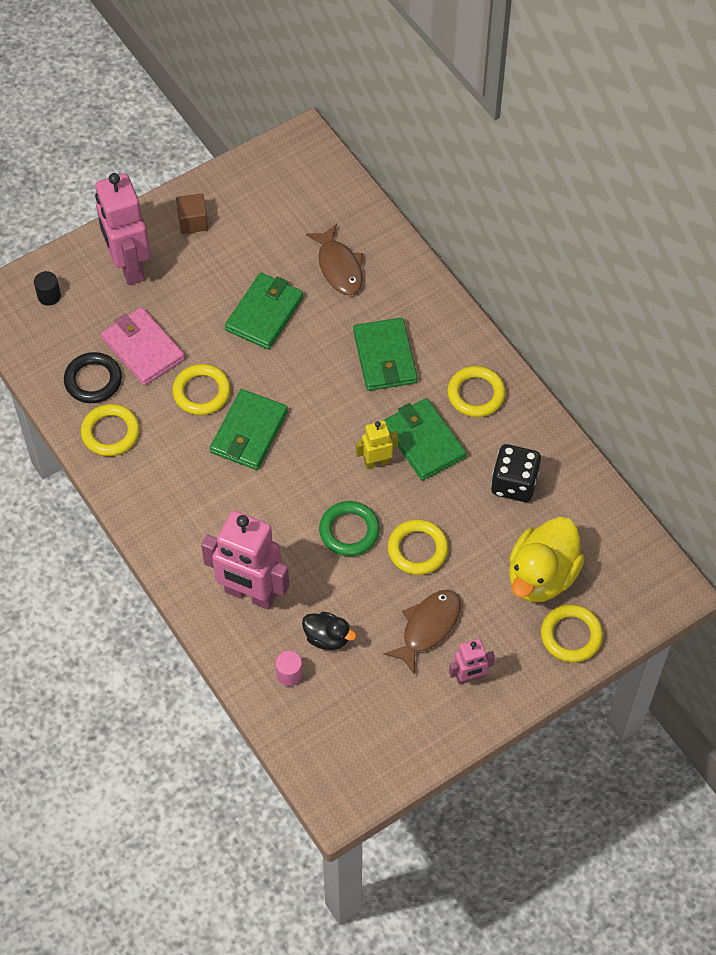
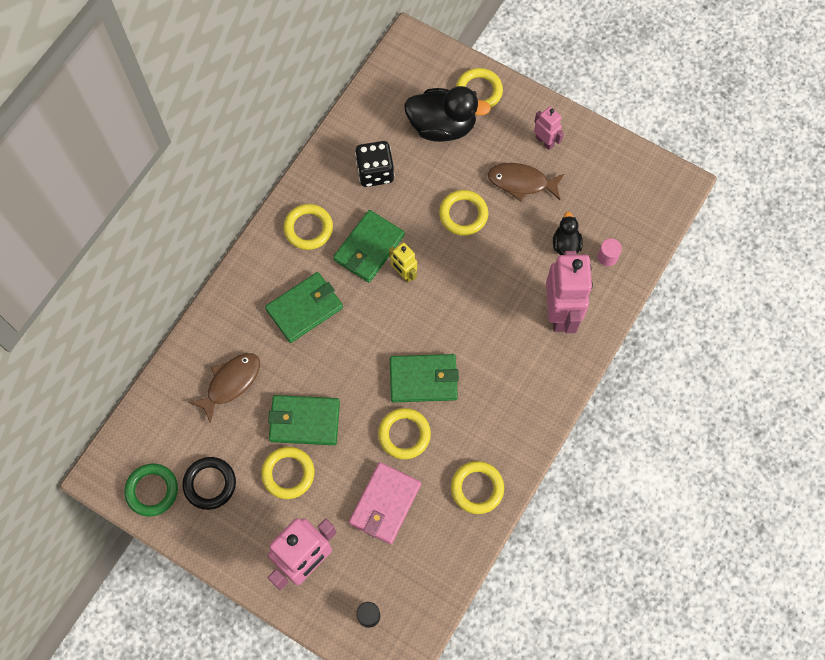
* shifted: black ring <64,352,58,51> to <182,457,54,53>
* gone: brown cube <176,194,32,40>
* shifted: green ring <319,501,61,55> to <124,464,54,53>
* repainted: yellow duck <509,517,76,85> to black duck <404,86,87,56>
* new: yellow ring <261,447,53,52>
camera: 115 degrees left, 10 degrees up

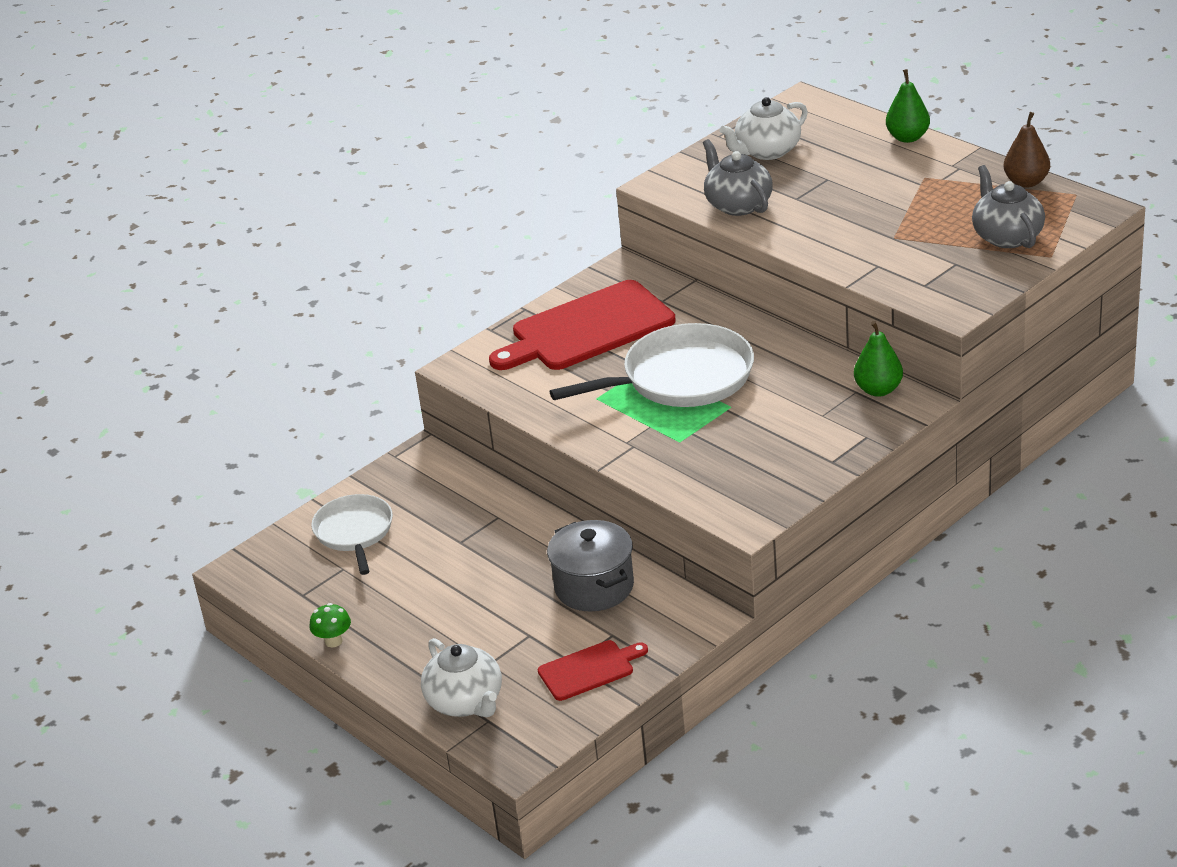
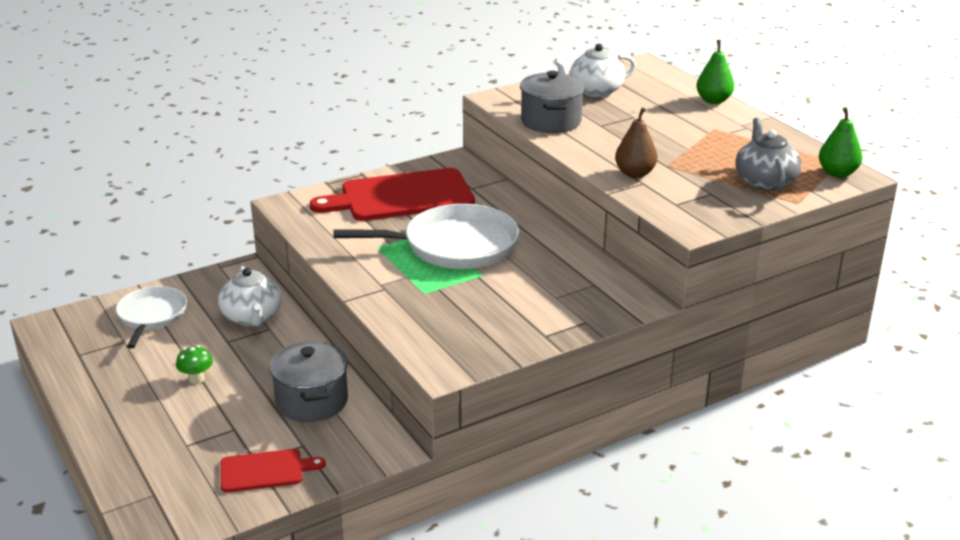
* shifted: green mushroom <309,603,42,44> to <176,345,37,39>
* shifted: white teapot <421,638,81,79> to <218,266,64,60>
* swapped: grey teapot <703,139,70,77> to grey pot <520,71,65,62>
* shifted: green pear <854,321,49,76> to <819,107,43,71>
* shifted: brown pear <1004,112,46,76> to <615,107,42,71>
camera: 10 degrees right, 5 degrees down

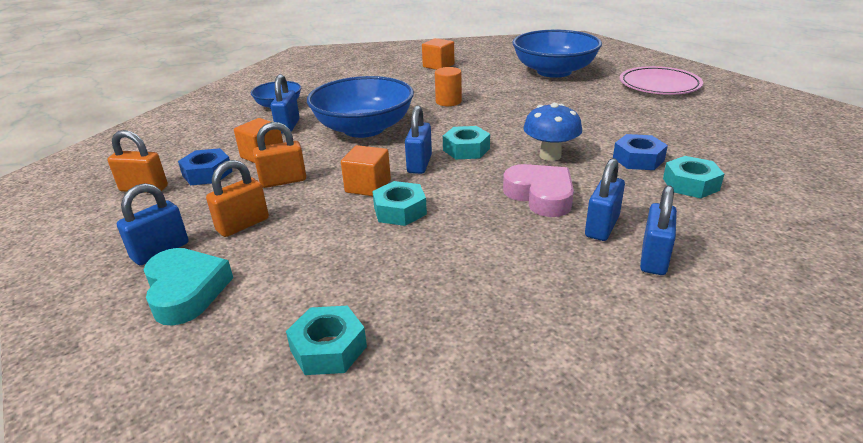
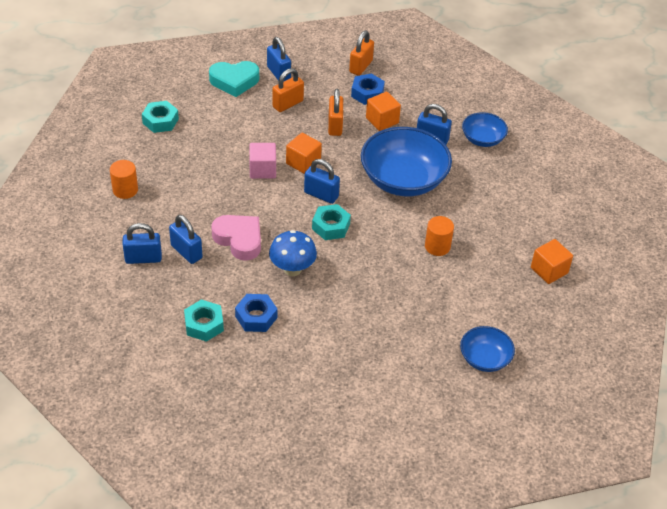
* rotated: orange padlock <206,160,63,77> = <272,68,32,44> 75 degrees clockwise
* swapped: turquoise nut <372,181,55,45> to pink cube <249,143,27,36>
* rotated: pink heart <503,164,71,53> = <211,215,50,46> 120 degrees counterclockwise
* scaled: blue bowl <513,29,89,49> = <460,326,55,46> x0.53
* gone: pink plate <620,66,83,29>
* rotated: blue padlock <640,185,37,90> = <122,223,40,41> 45 degrees counterclockwise
* new: orange cylinder <110,160,28,39>
camera: 105 degrees right, 15 degrees up

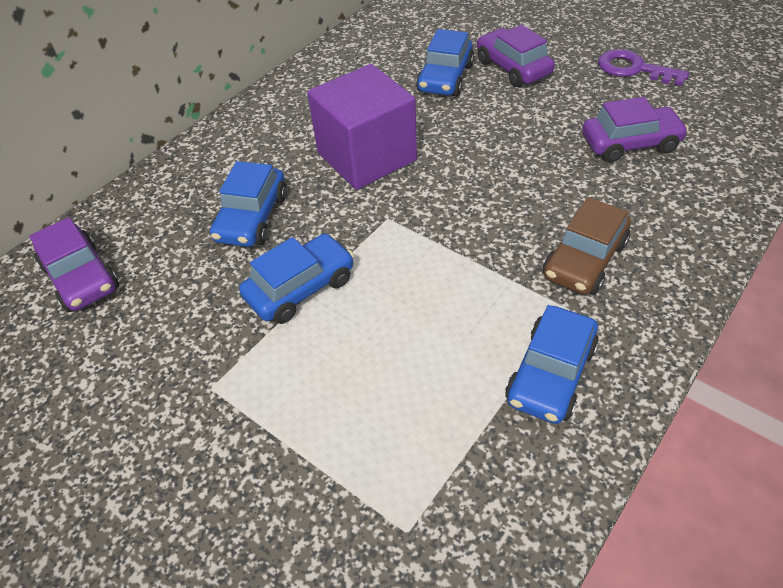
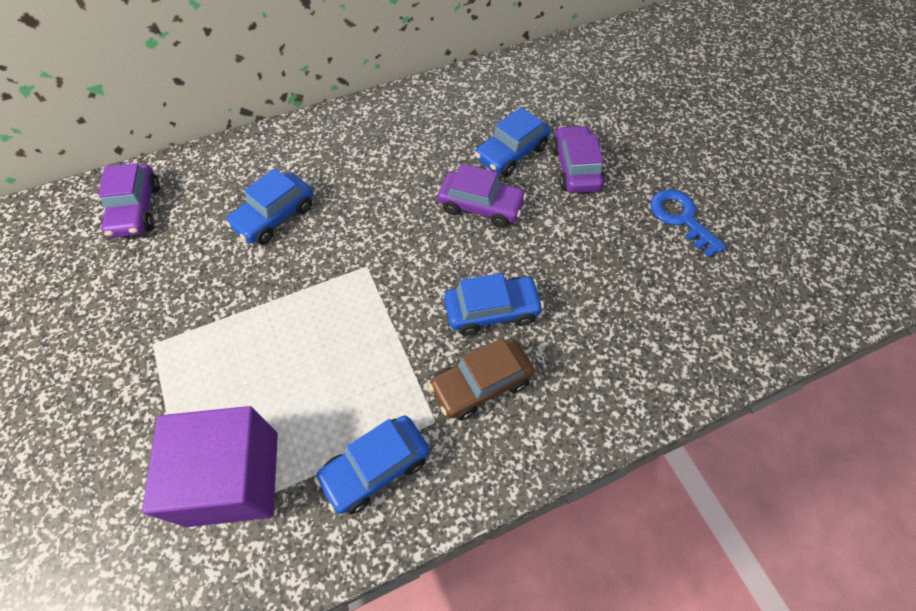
* shifted: blue car <239,234,115,90> to <444,273,100,63>
* shifted: purple cube <307,64,110,126> to <142,406,136,121>
* shifted: purple car <582,97,107,65> to <438,164,89,64>
* repainted: purple key <598,49,91,37> to blue key <650,189,76,68>
camera: 25 degrees right, 10 degrees up

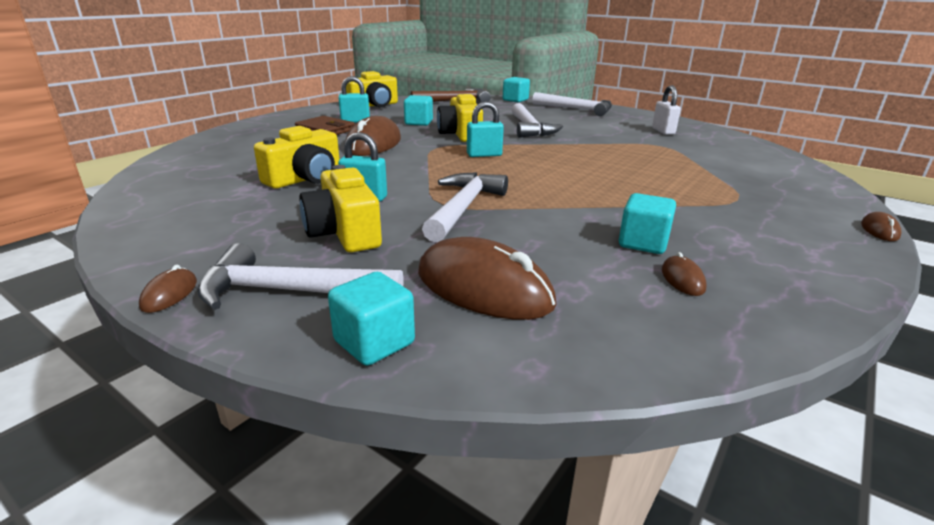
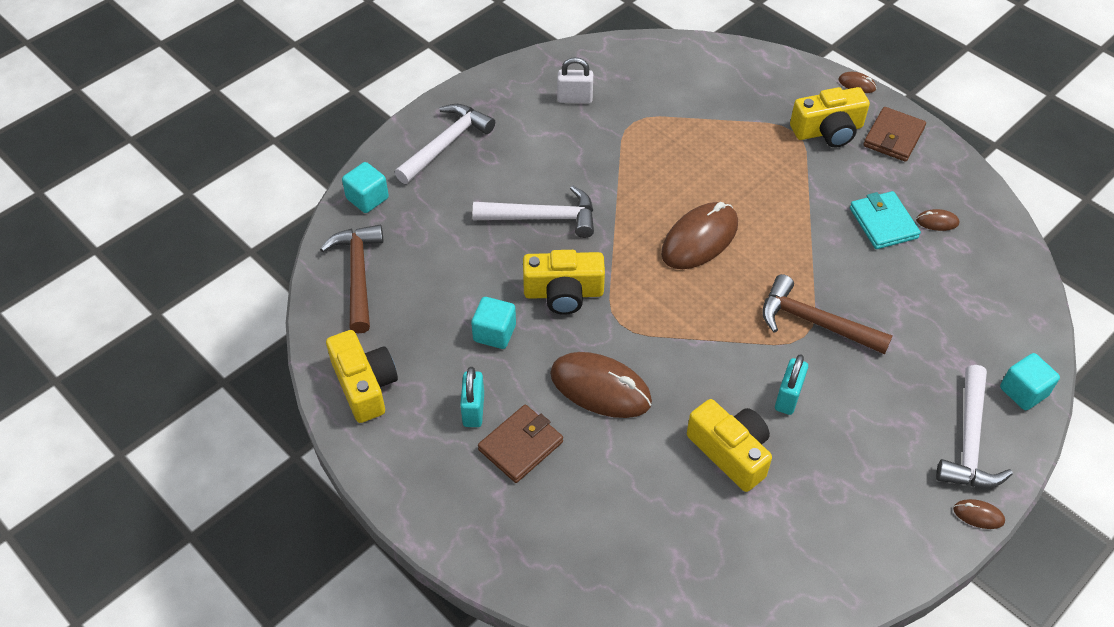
* shifted: yellow camera <299,165,83,87> to <790,87,80,61>
* shifted: brown mouse <418,237,138,83> to <661,202,77,67>
* repainted: white hammer <422,172,86,70> to brown hammer <762,274,131,80>
* gone: turquoise padlock <467,101,37,56>
* swapped: turquoise cube <619,193,57,61> to turquoise wallet <850,191,71,58>
* new: brown wallet <863,107,63,55>
camera: 80 degrees left, 25 degrees up

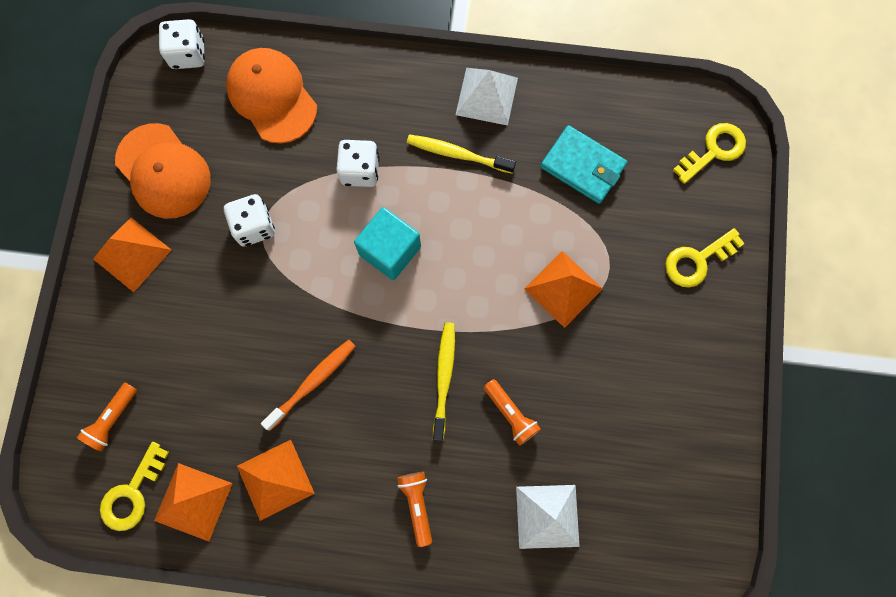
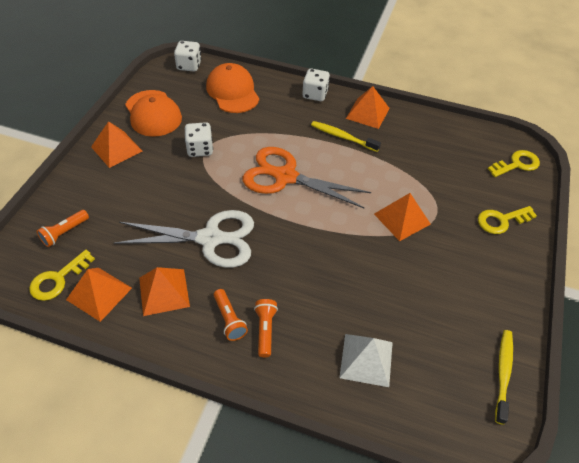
* swapped: orange toothbrush <261,339,95,92> to white scissors <114,210,140,58>
* shifted: white dice <336,140,44,47> to <302,69,28,32>
* swapped: turquoise cube <354,207,67,73> to orange scissors <243,147,128,61>
* shifted: yellow toothbrush <433,322,22,119> to <495,330,18,95>
* repainted: white pyramid <456,68,62,58> to orange pyramid <346,86,44,43>
* shifted: orange flashlight <483,379,58,67> to <214,289,34,52>
* gone: turquoise wallet <540,125,87,79>
camera: 10 degrees right, 25 degrees down

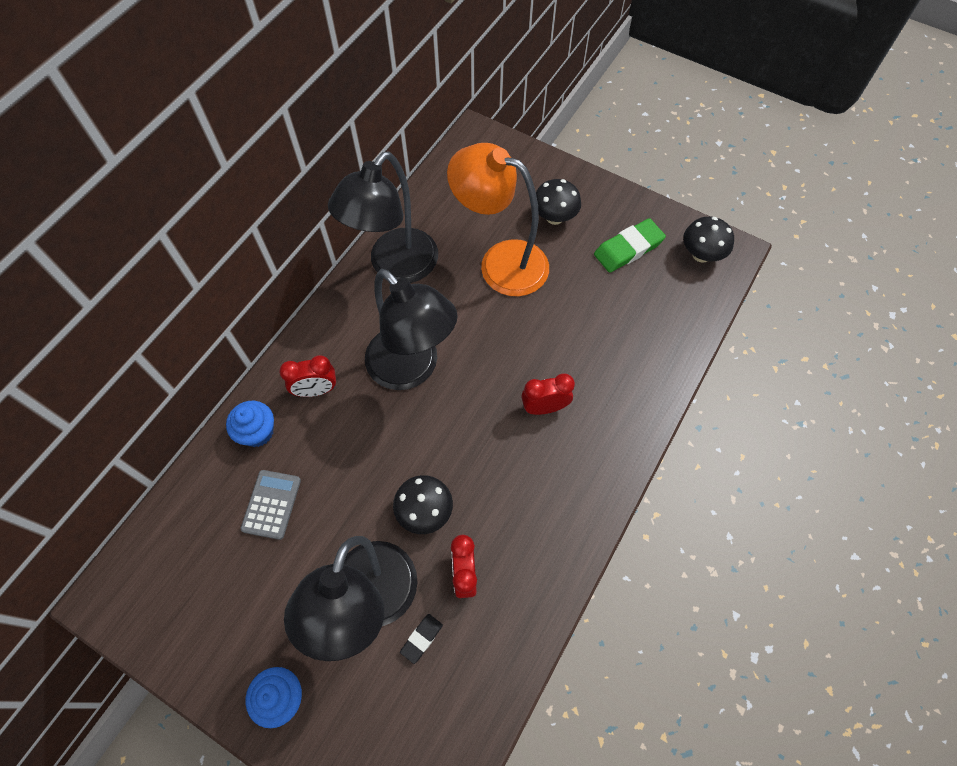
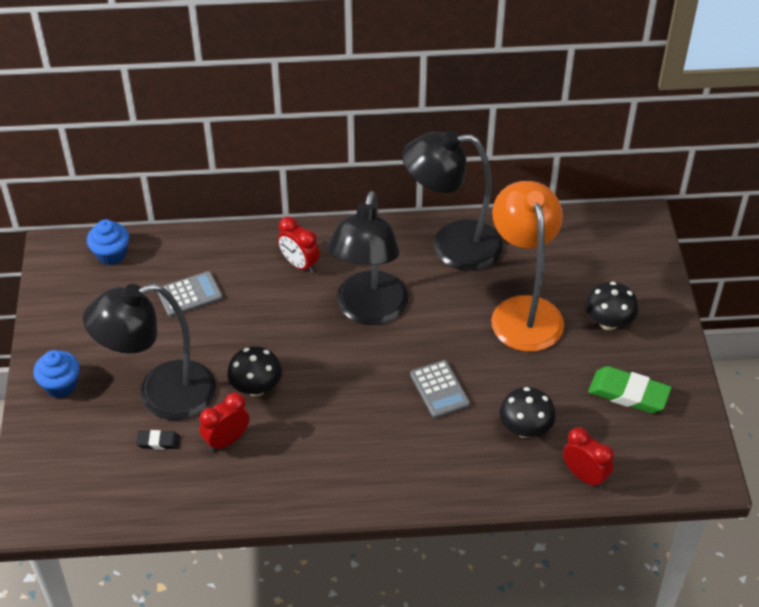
* shifted: blue cupcake <226,401,48,46> to <87,219,42,46>
* shifted: red clock <521,373,54,42> to <563,427,51,61>
* shifted: black mushroom <683,217,51,46> to <499,387,57,51>
* new: grey calculator <410,360,60,58>
camera: 55 degrees right, 15 degrees down

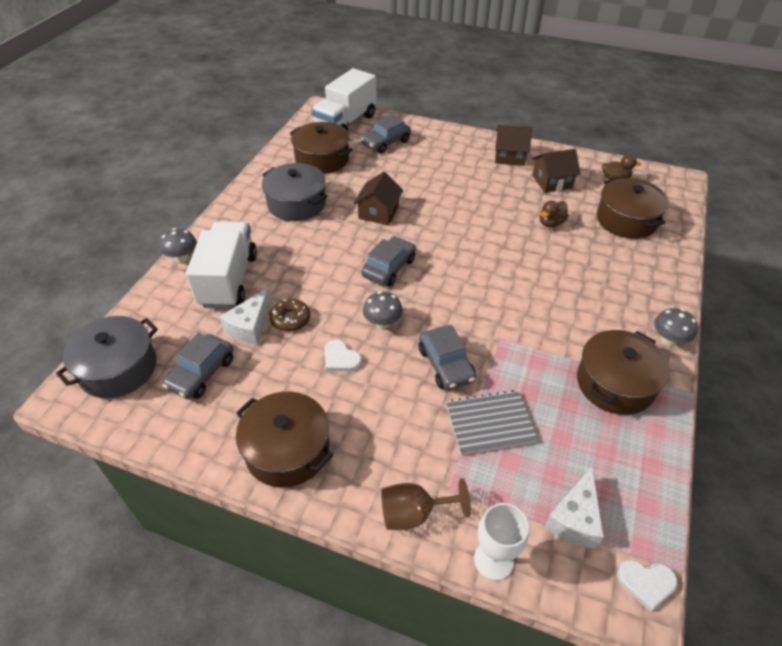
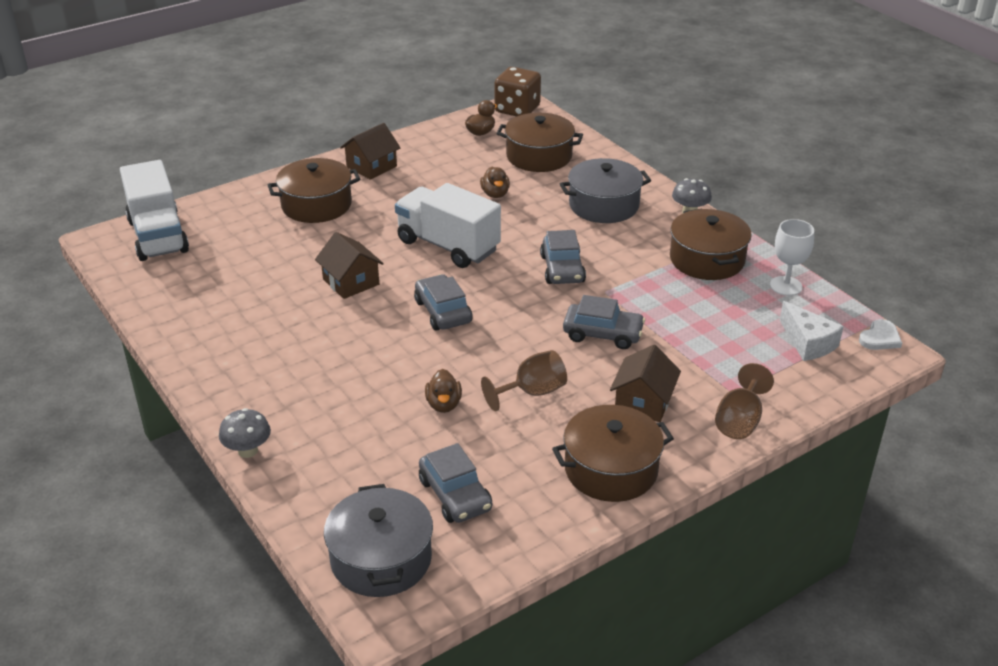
* shifted: white truck <186,221,71,88> to <395,183,106,85>
* gone: white cheese <219,288,52,57>
* shifted: grey pot <262,163,65,58> to <560,158,91,65>
* swapped: brown donut <270,299,40,33> to brown duck <425,369,37,44>
* shifted: brown pot <290,122,63,52> to <268,158,92,65>
* swapped: white heart <325,340,37,31> to brown goblet <481,350,86,61>
* shifted: grey car <361,114,50,40> to <540,230,46,54>
* gone: grey mushroom <363,291,40,38>
* gone: grey notebook <446,390,92,65>
* shifted: white goblet <474,503,55,77> to <770,219,44,77>
* shifted: brown house <532,149,48,44> to <610,345,71,77>
* new: brown dice <495,67,46,50>
camera: 55 degrees left, 10 degrees down

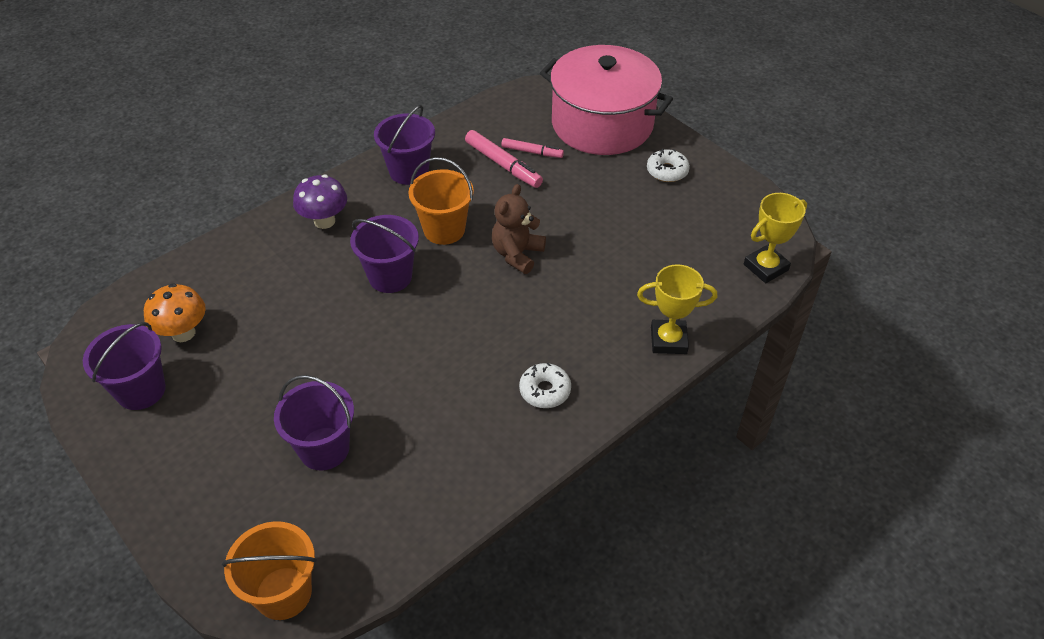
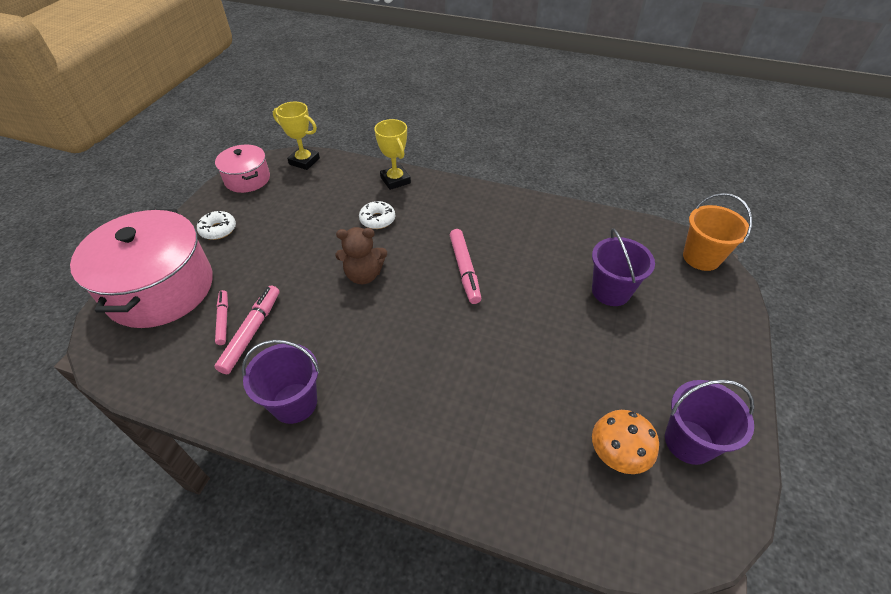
* gone: purple mushroom <293,175,54,54>
* gone: purple bucket <350,215,69,78>
* gone: orange bucket <408,157,66,88>
* shifted: white donut <519,363,52,45> to <359,201,36,28>
* new: pink pot <215,145,55,48>
* new: pink marker <450,229,31,75>
camera: 120 degrees left, 0 degrees up

